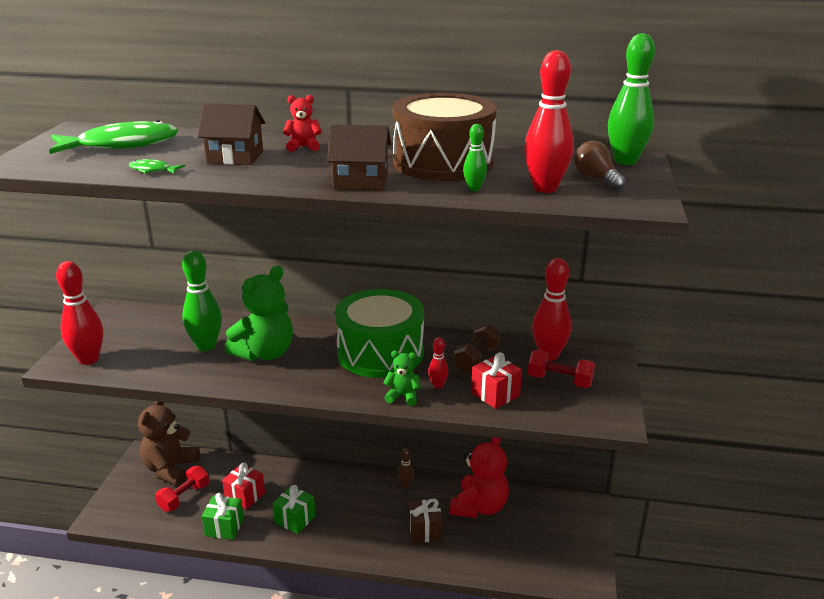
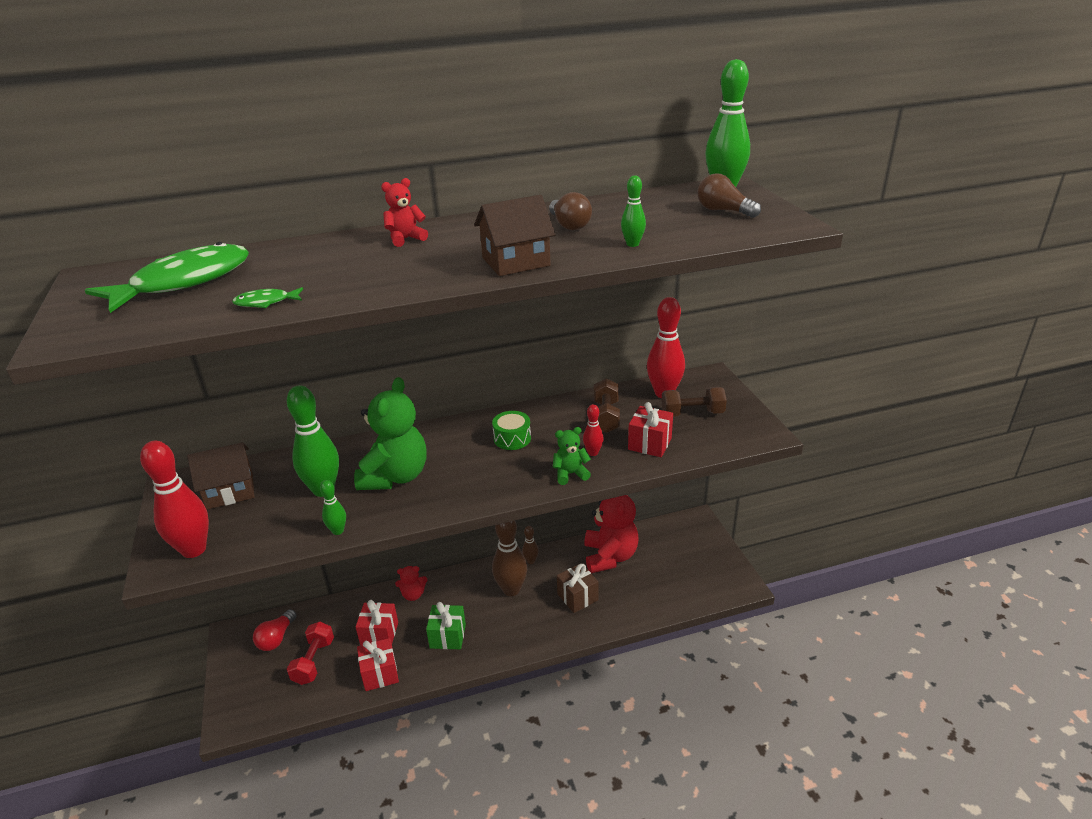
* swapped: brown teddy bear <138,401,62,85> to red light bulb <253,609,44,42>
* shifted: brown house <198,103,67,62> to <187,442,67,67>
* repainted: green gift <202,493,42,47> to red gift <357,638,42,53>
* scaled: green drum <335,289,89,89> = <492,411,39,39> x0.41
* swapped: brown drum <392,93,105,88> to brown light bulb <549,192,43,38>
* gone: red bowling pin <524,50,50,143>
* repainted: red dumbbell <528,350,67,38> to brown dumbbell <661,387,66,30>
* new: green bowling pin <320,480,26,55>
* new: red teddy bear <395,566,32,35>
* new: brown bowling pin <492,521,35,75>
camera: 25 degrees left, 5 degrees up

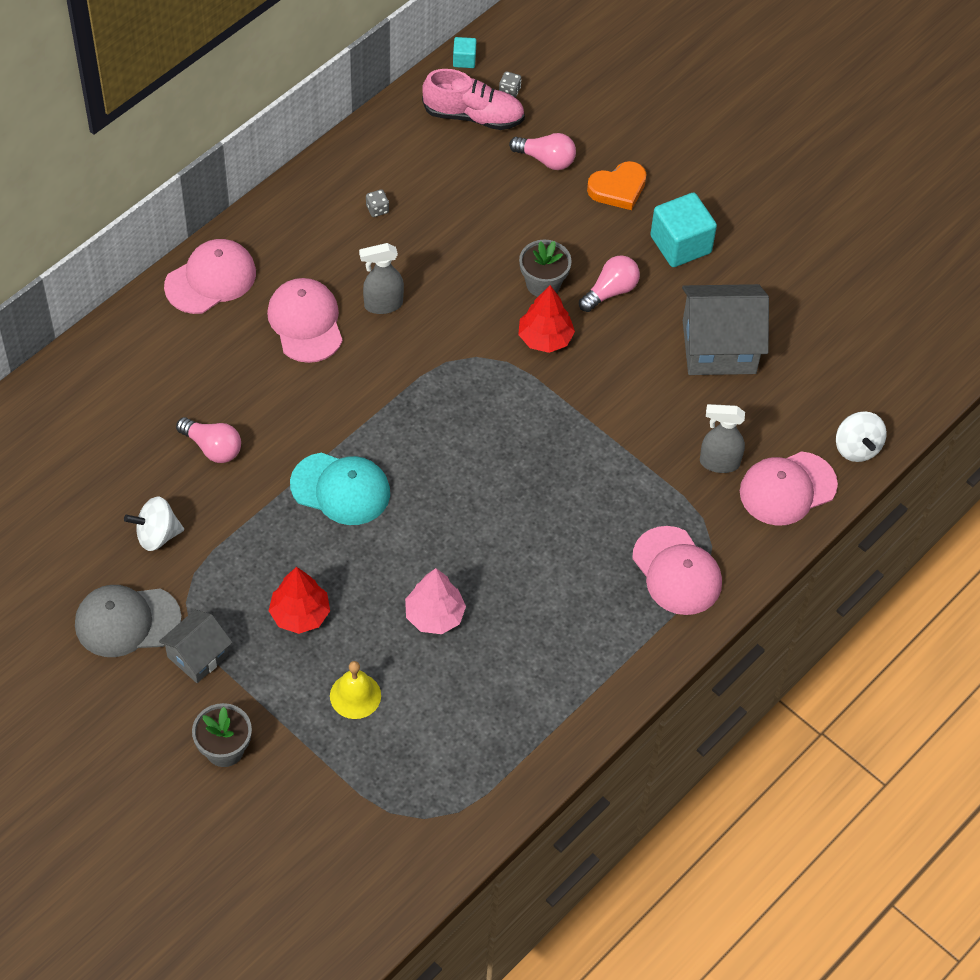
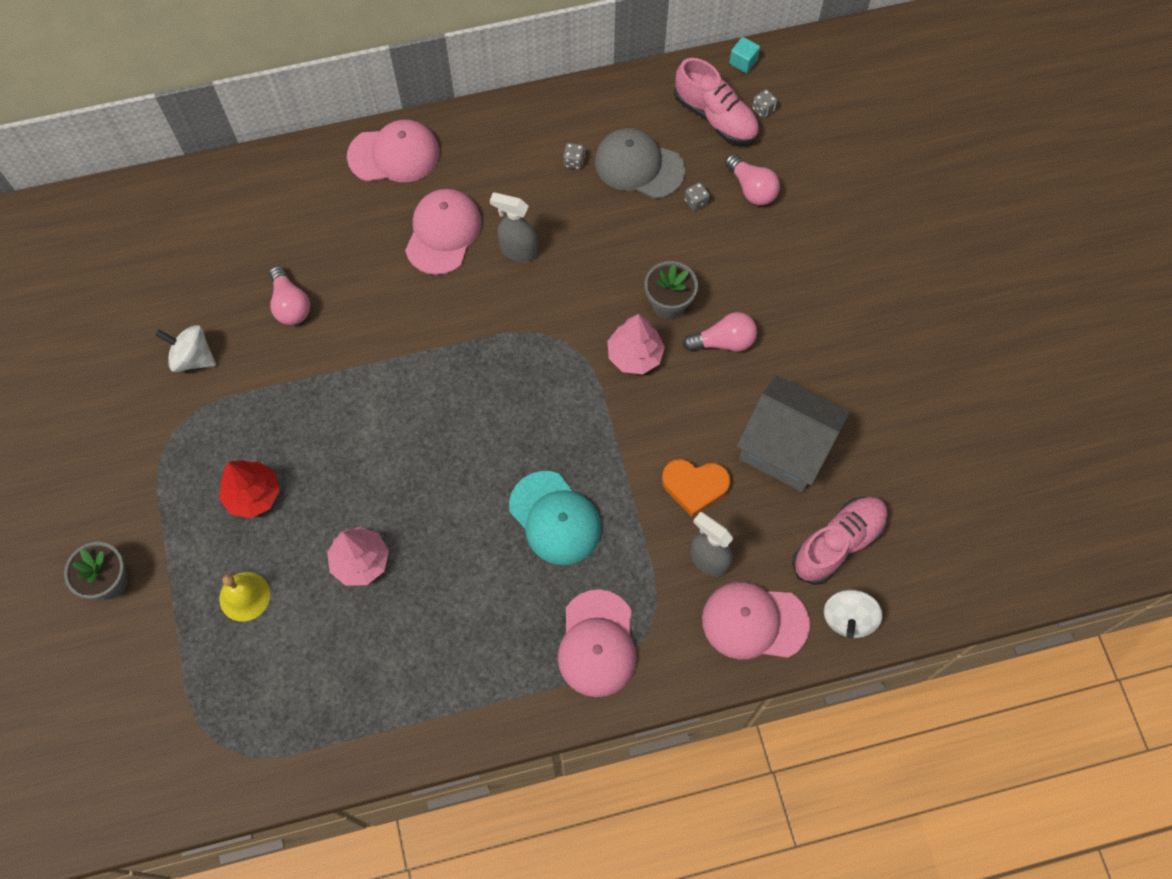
* shifted: grey cap <75,585,107,72> to <595,128,90,71>
* gone: grey house <159,610,74,73>
* shifted: turquoise cap <290,453,100,72> to <509,471,92,94>
* repainted: red tree <518,285,57,68> to pink tree <608,314,57,60>
* shifted: orange heart <587,161,59,49> to <662,459,69,58>
* gone: turquoise cube <650,192,67,75>
* new: grey dice <684,182,26,29>
* new: pink shoe <792,497,96,88>
camera: 35 degrees right, 10 degrees up

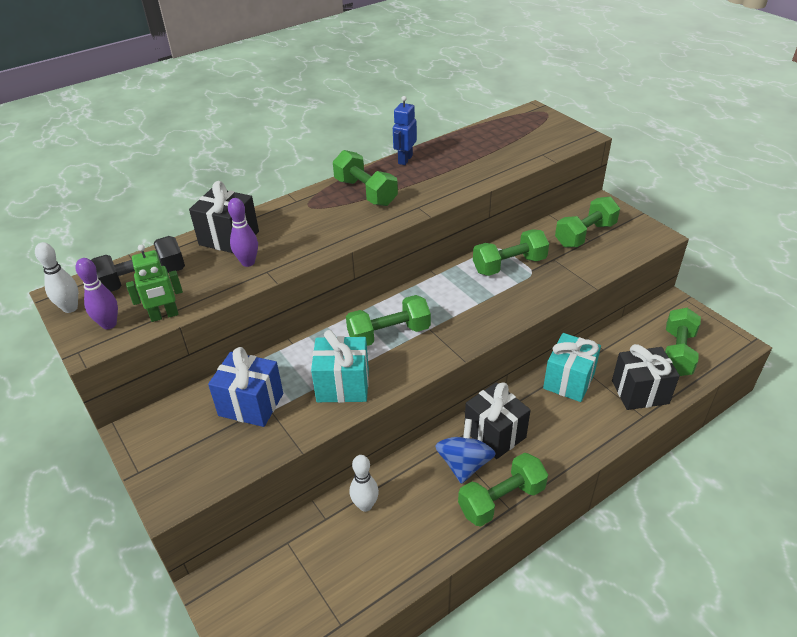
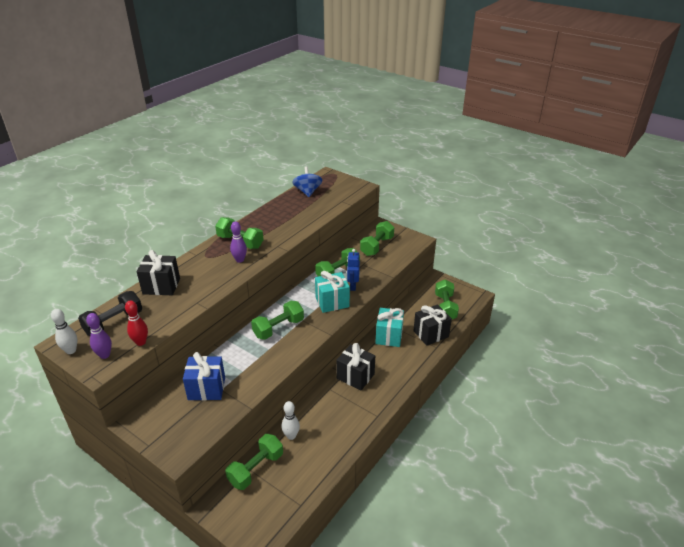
* swapped: green robot <126,245,57,77> to red bowling pin <125,301,23,45>
* shifted: purple bowling pin <228,198,30,69> to <230,221,17,42>
* shifted: turquoise gift <311,330,58,73> to <315,271,35,42>
* shifted: blue robot <393,96,24,69> to <347,249,13,42>
* shifted: blue spinning top <435,419,61,65> to <292,166,30,31>
* shifted: green dumbbell <458,453,90,74> to <225,434,58,56>
camera: 20 degrees left, 5 degrees down

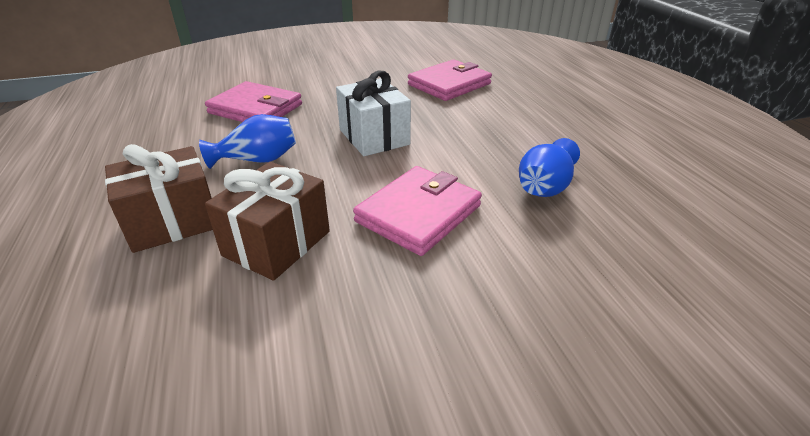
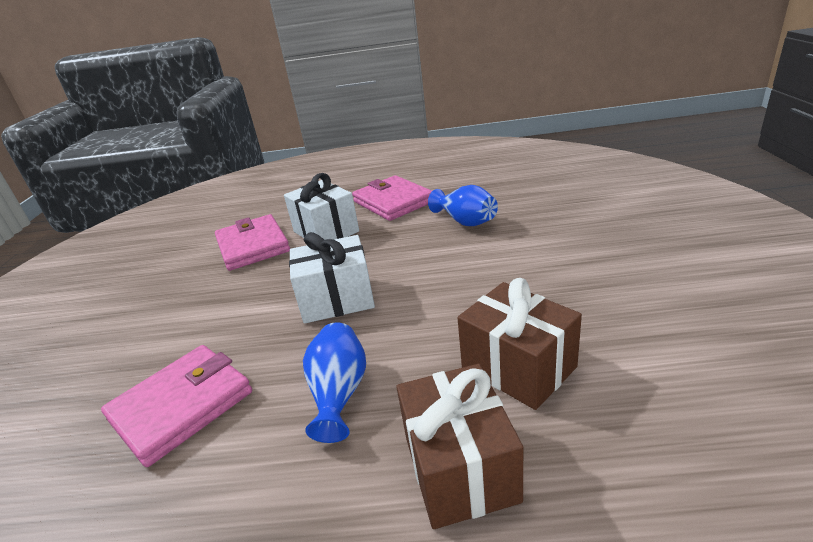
* shifted: pink wallet <353,166,129,90> to <352,175,80,46>
* new: white gift <284,173,75,67>
camera: 70 degrees left, 5 degrees down

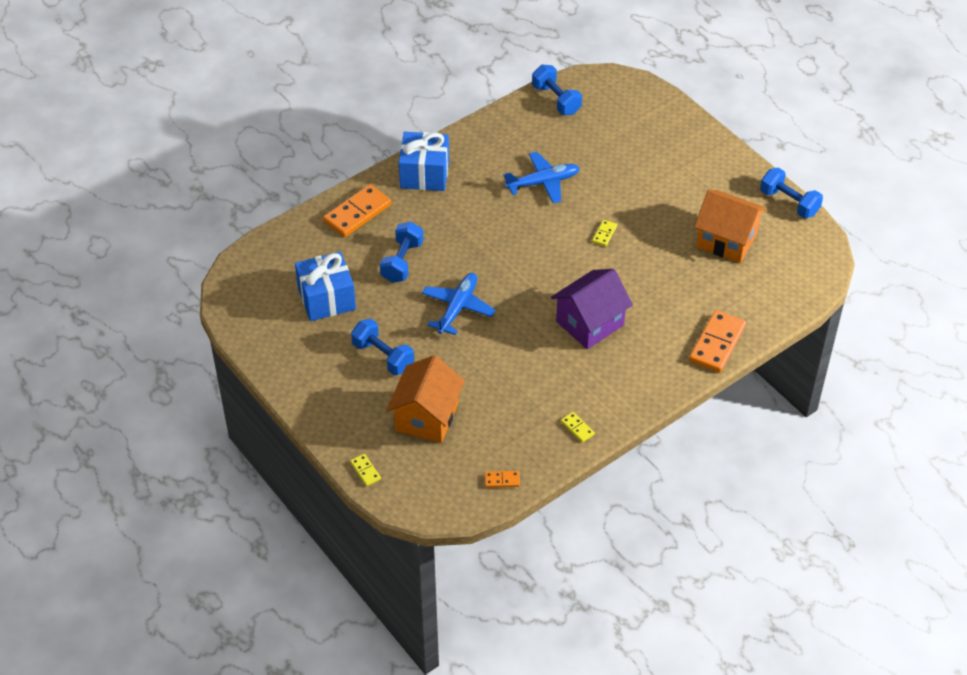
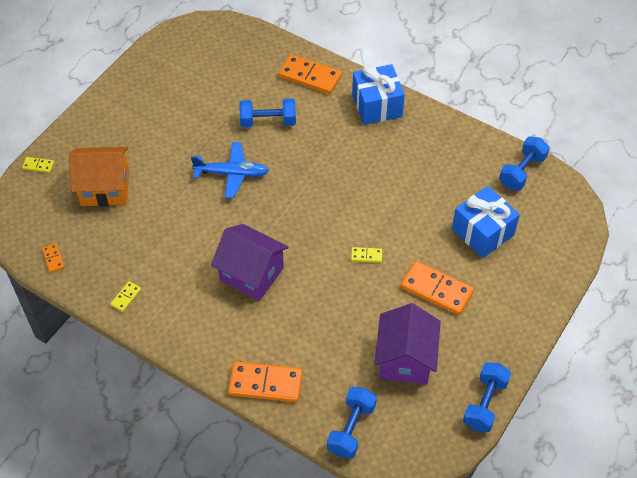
* shifted: blue gift <295,251,61,70> to <452,186,68,72>
* rotated: yellow domino <350,454,31,32> = <22,157,32,16> 60 degrees clockwise
* shifted: blue dumbbell <351,319,63,56> to <327,387,50,72>
* gone: blue plane <503,152,77,51>
* repainted: orange house <694,190,73,73> to purple house <374,303,67,81>
* new: orange domino <401,261,73,54>
camera: 70 degrees right, 5 degrees up

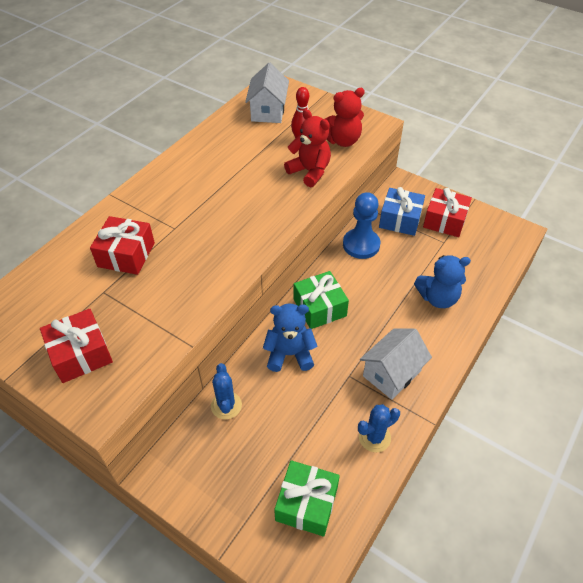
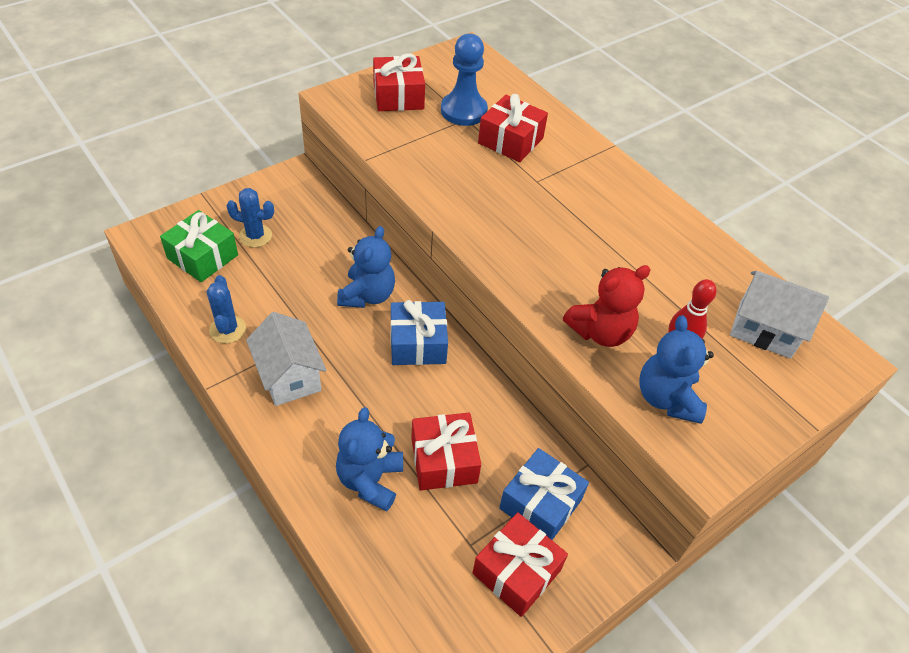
* shifted: blue cactus <211,363,31,56> to <226,188,48,60>
* repainted: green gift <294,271,55,58> to blue gift <391,300,57,65>
* repainted: red teddy bear <325,88,40,59> to blue teddy bear <639,316,75,108>
* shifted: blue pawn <343,192,37,67> to <441,33,47,93>
* new: red gift <411,413,70,77>
camera: 105 degrees right, 0 degrees up

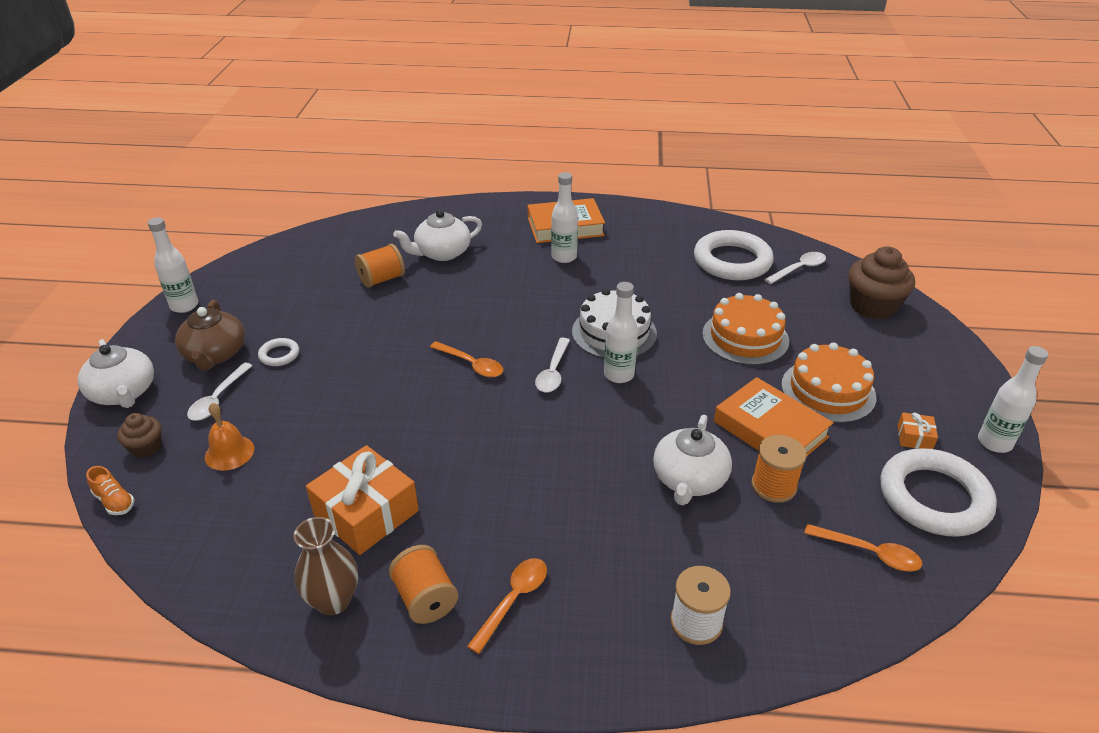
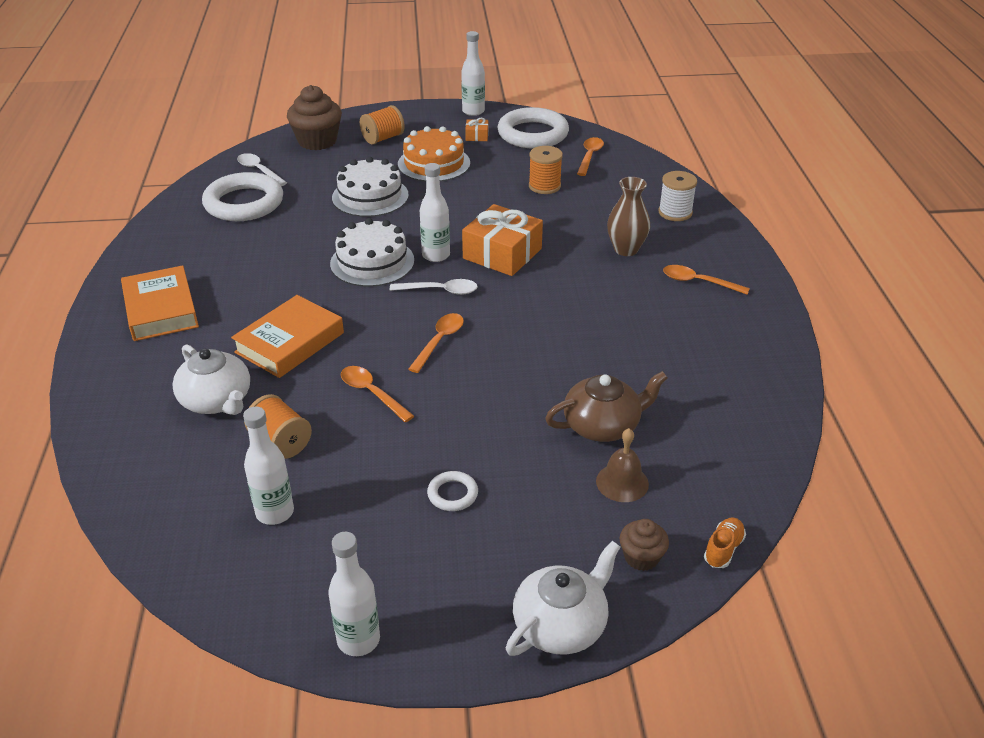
* shifted: brown teapot <175,300,70,71> to <545,371,123,71>
* gone: white spoon <187,363,66,58>
* repainted: orange bell <205,403,49,68> to brown bell <596,428,53,74>
* shifted: brown vase <294,517,64,98> to <607,177,43,79>
* shifted: orange gift <306,445,113,110> to <462,204,81,72>
* shifted: orange spool <389,545,69,79> to <360,105,45,40>
* shifted: white bottle <551,172,27,91> to <243,407,51,118>
* gone: white teapot <653,415,79,90>
* repainted: orange cake <702,293,87,72> to white cake <332,157,77,60>
* shifted: orange book <714,377,119,80> to <231,295,113,83>
* new: orange spoon <341,366,73,56>
camera: 100 degrees left, 0 degrees up

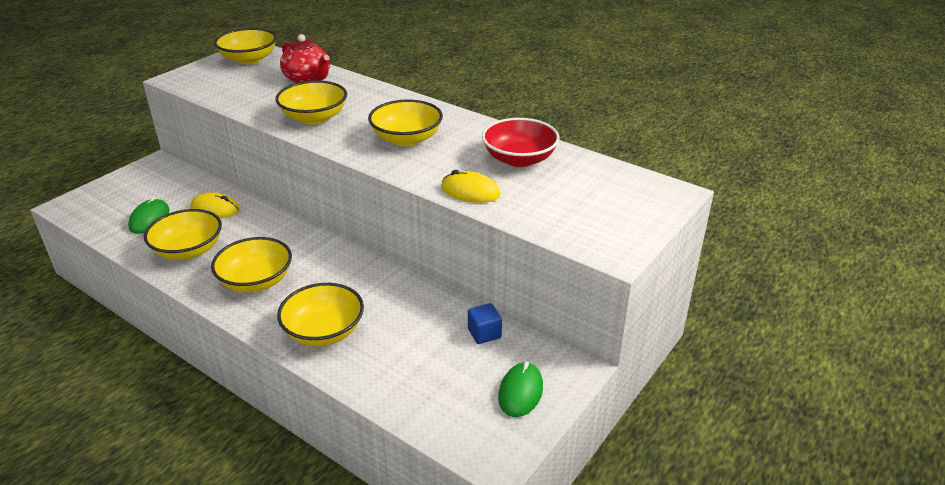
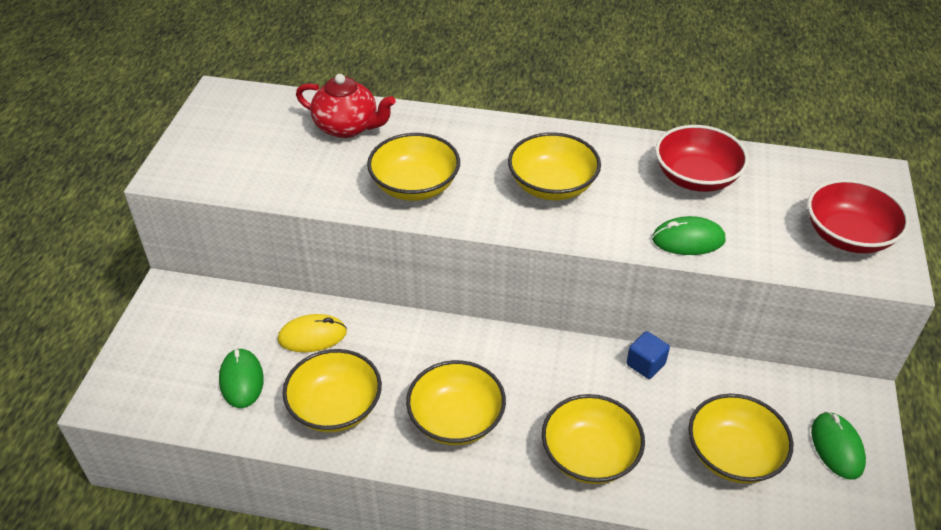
* shifted: yellow bowl <214,28,63,37> to <688,394,105,90>
* repainted: yellow mouse <441,170,60,33> to green mouse <652,216,73,39>
* shifted: blue cube <468,303,34,41> to <626,331,44,48>
* new: red bowl <808,179,102,74>
camera: 25 degrees left, 10 degrees up

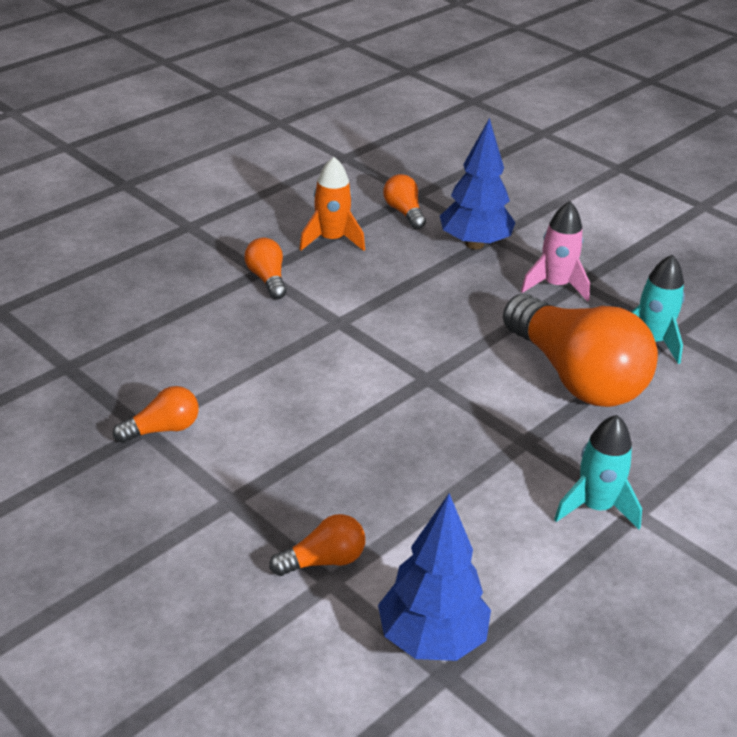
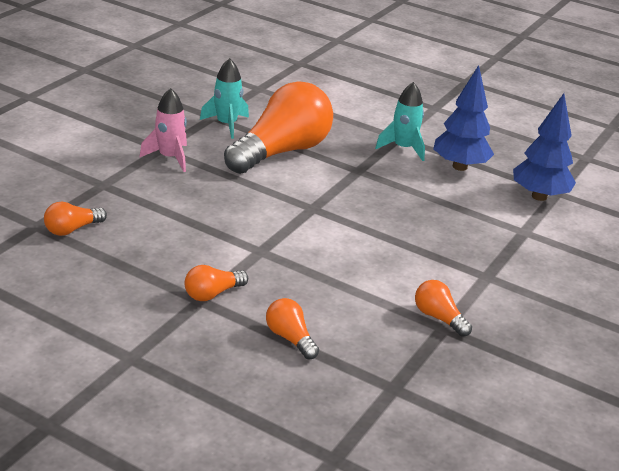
* shifted: orange light bulb <269,514,96,62> to <266,298,53,61>
* gone: orange rocket <299,157,66,94>
* shifted: blue tree <440,118,76,131> to <433,65,61,106>
camera: 105 degrees left, 5 degrees down

